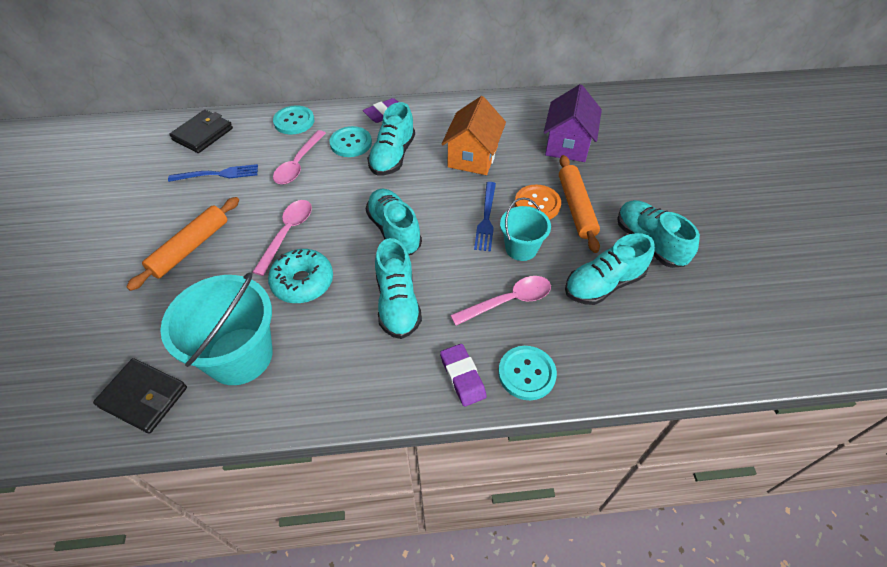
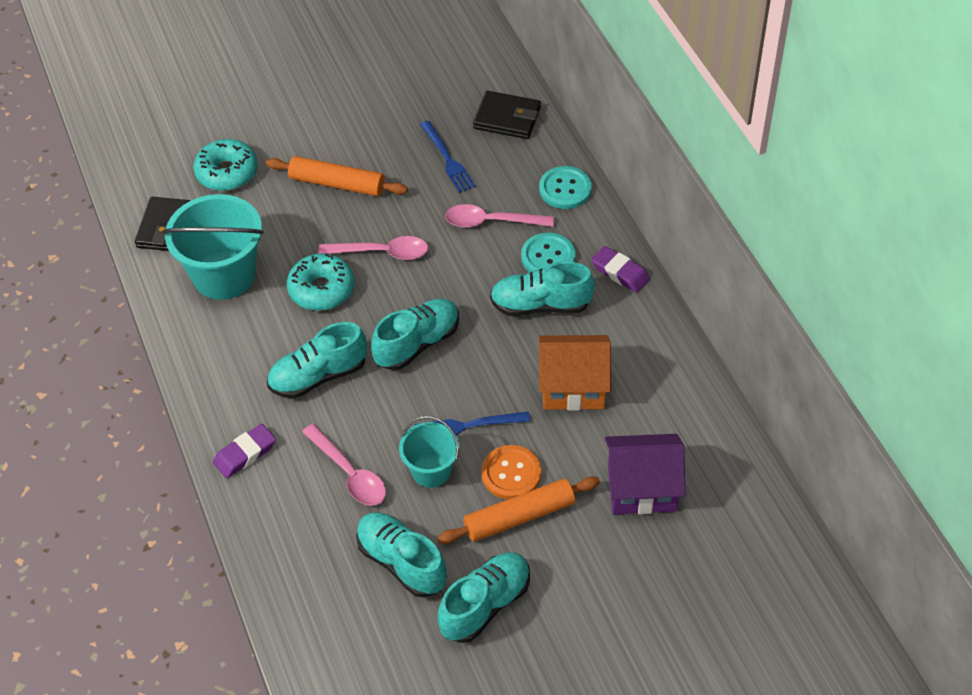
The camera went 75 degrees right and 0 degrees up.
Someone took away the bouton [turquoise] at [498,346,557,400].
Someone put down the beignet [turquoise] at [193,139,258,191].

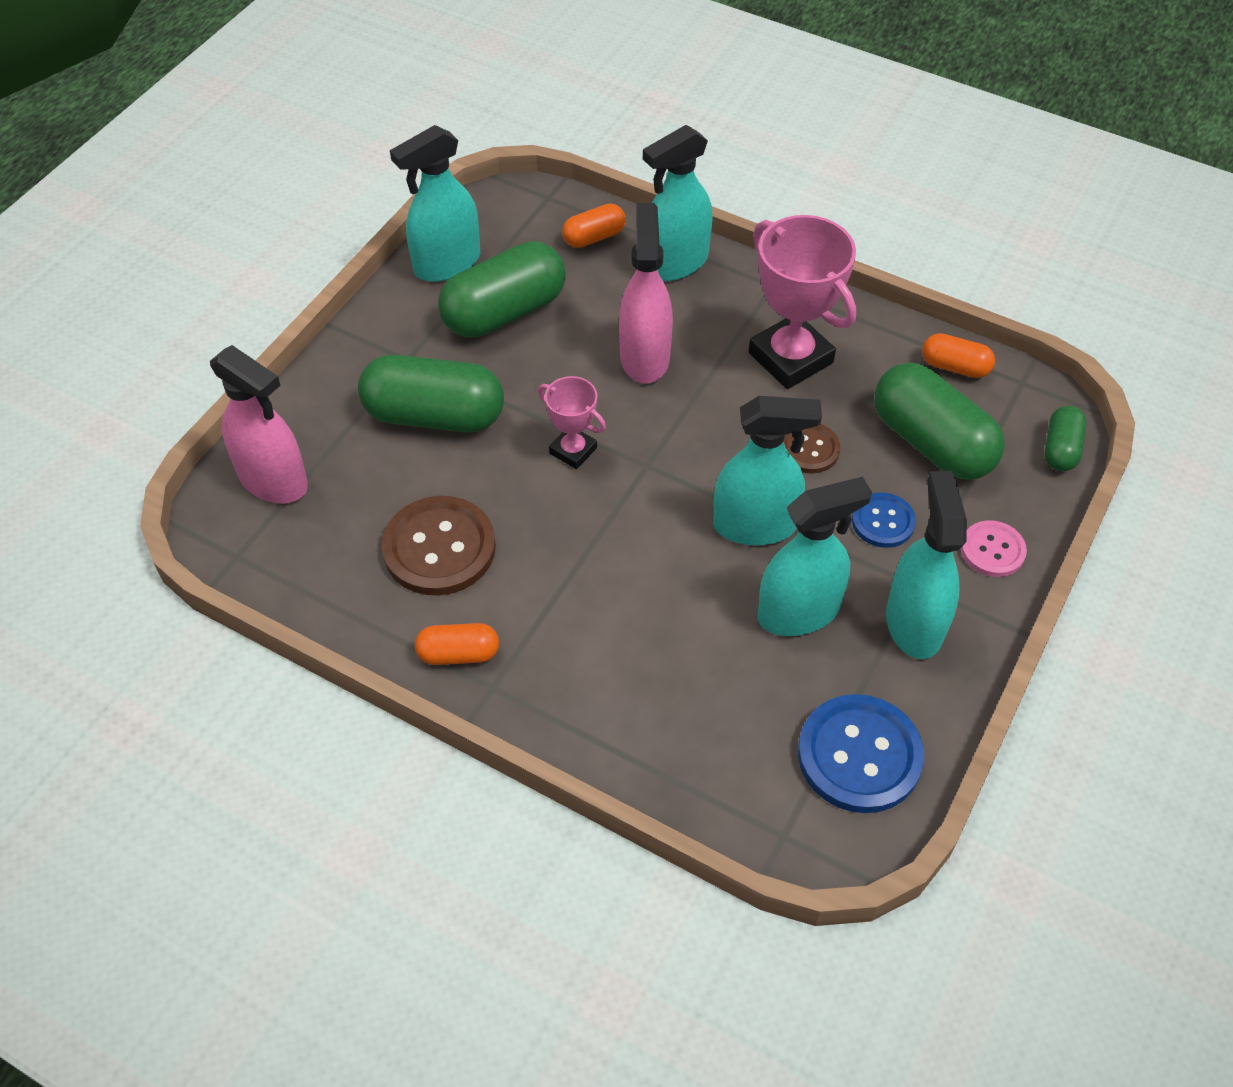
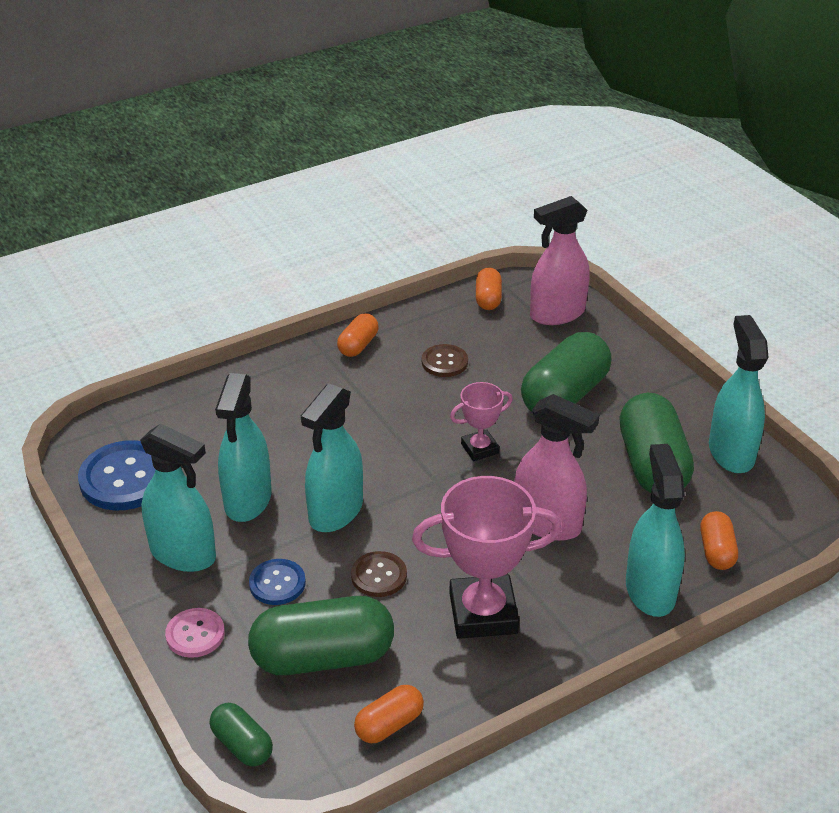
The camera went 120 degrees right and 15 degrees down.
Someone scaled the bouton [marron] at [382,496,496,596] by 0.57.
Someone put down the gélule [orange] at [476,268,502,310].

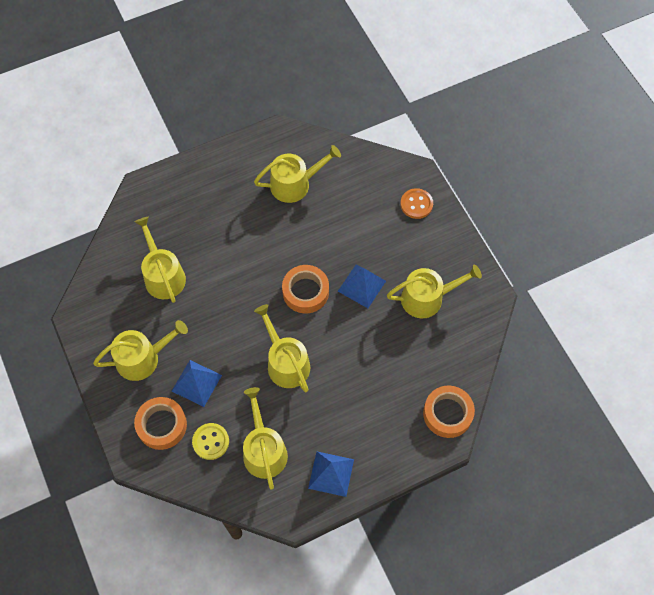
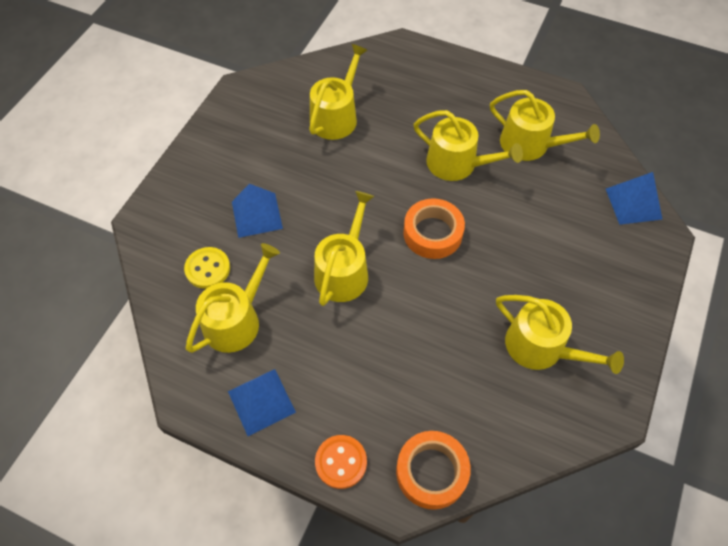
The camera went 50 degrees right and 5 degrees down.
Someone carried the bouton [orange] from [400,188,433,219] to [315,435,367,489].
Someone carried the pyramide [bleu] from [338,265,386,308] to [606,172,663,225].
Someone carried the arrosoir [jaune] from [93,320,188,381] to [413,110,523,181].
Someone took away the ruban adhésif [orange] at [134,397,187,450].

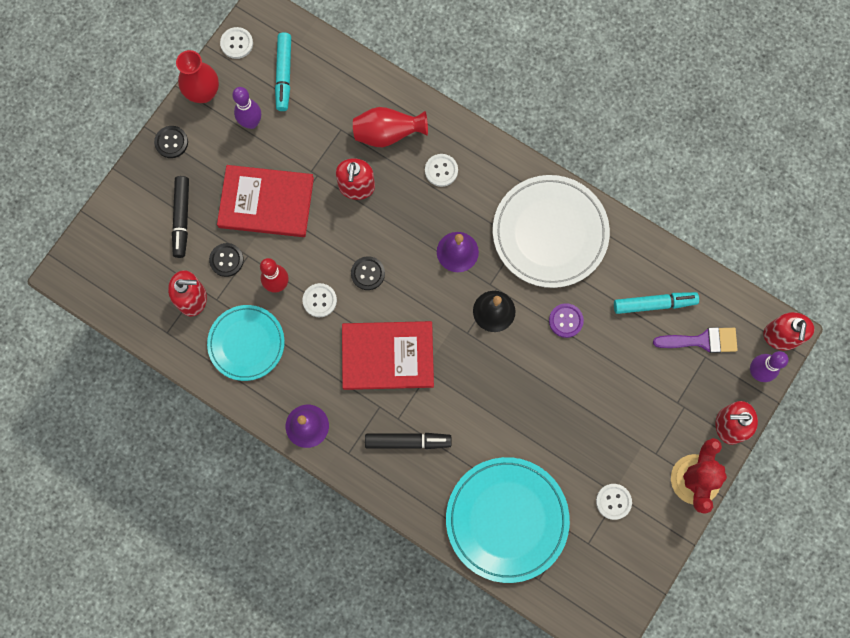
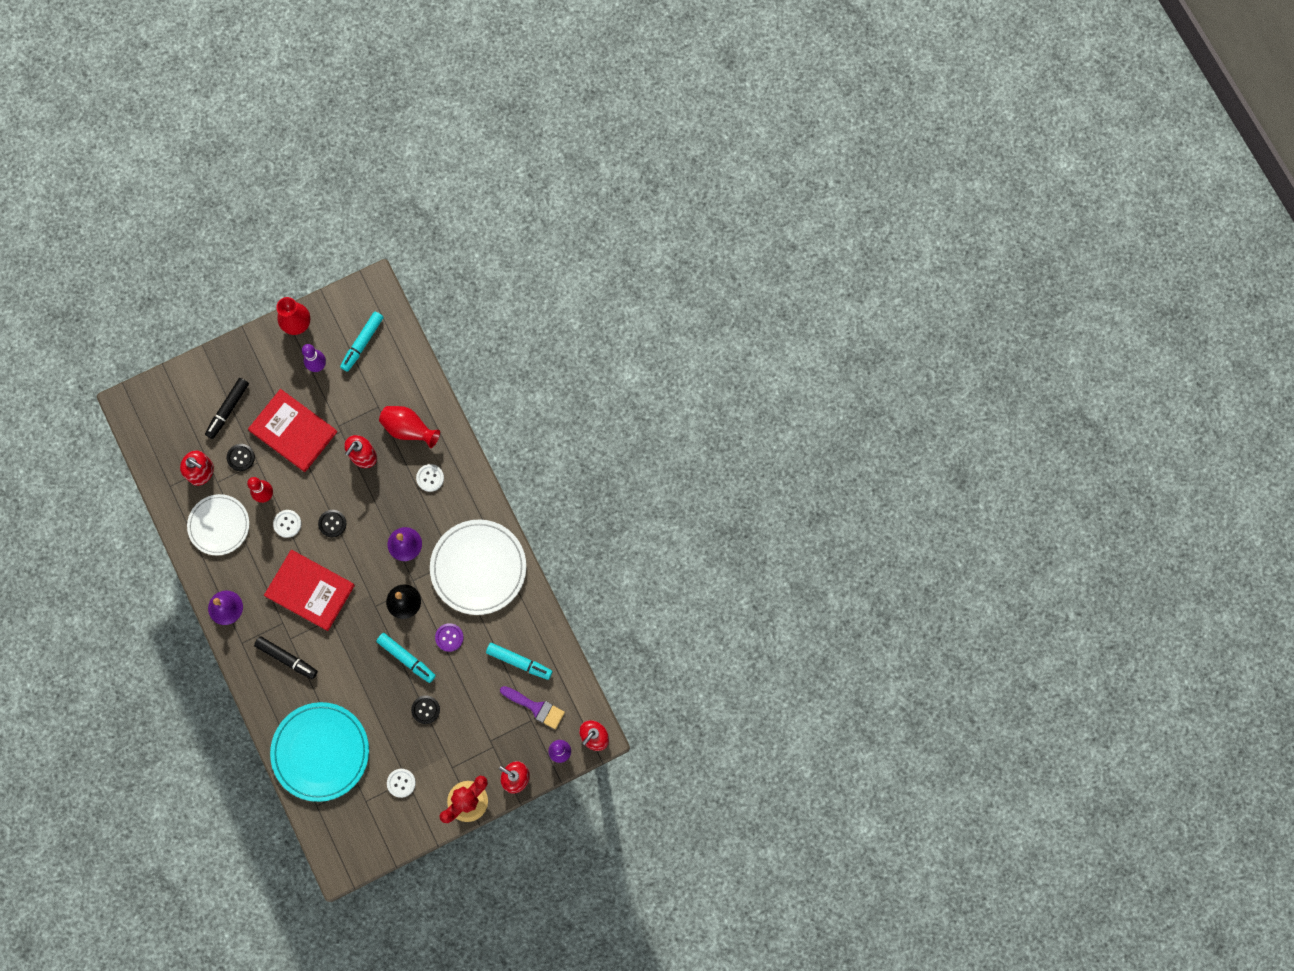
The camera went 30 degrees right and 0 degrees up.
Someone took away the bouton [blanc] at [220,27,253,59].
Someone carried the bouton [noir] from [154,126,188,158] to [411,695,440,724].
Someone repainted the assiette [turquoise] at [207,305,285,381], which became the assiette [blanc] at [187,494,249,556].
Someone put down the feutre [turquoise] at [376,633,436,683].

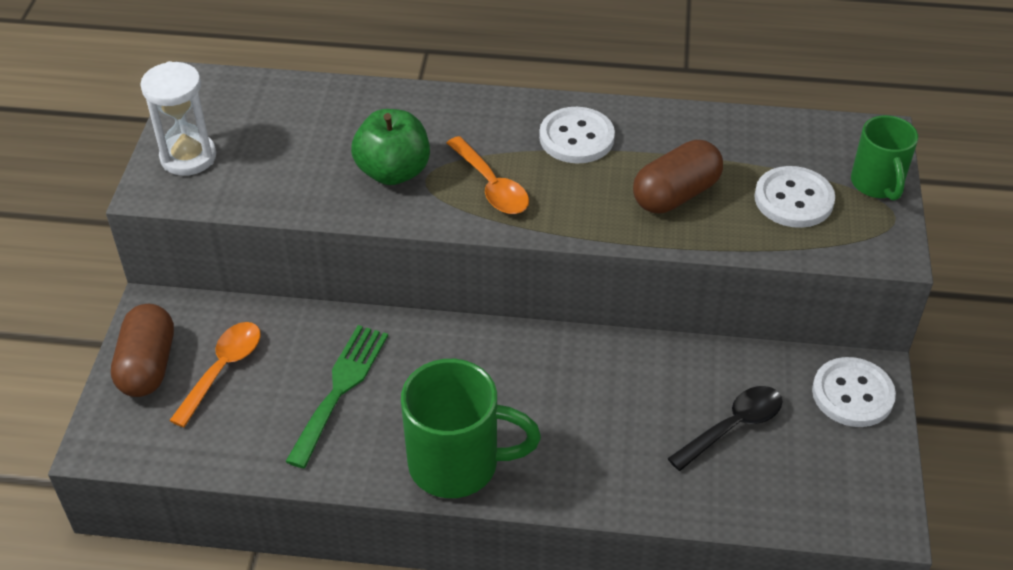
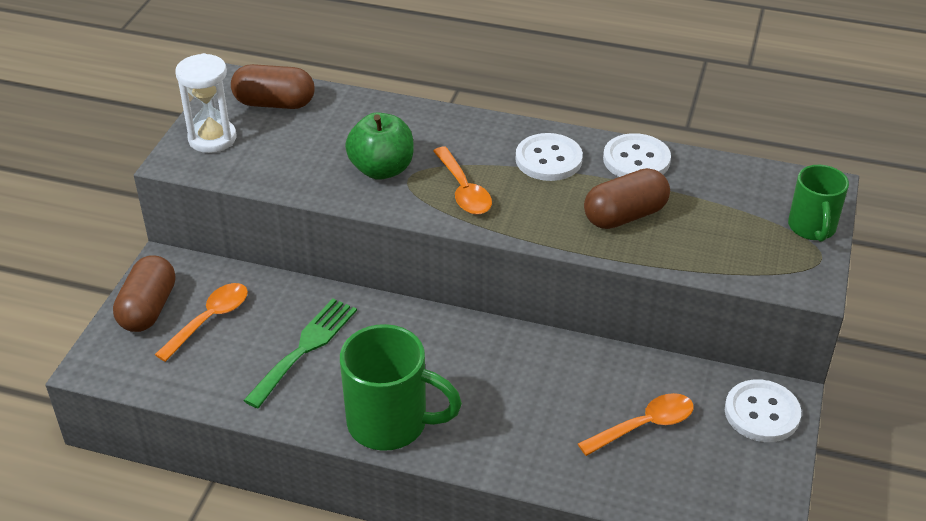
The camera went 10 degrees right and 5 degrees down.
Someone carried the bouton [blanc] from [754,166,835,228] to [603,133,671,177].
Someone repainted the cuillère [noir] at [667,386,783,471], which became the cuillère [orange] at [578,393,694,456].
Someone put down the gélule [marron] at [231,64,315,109].

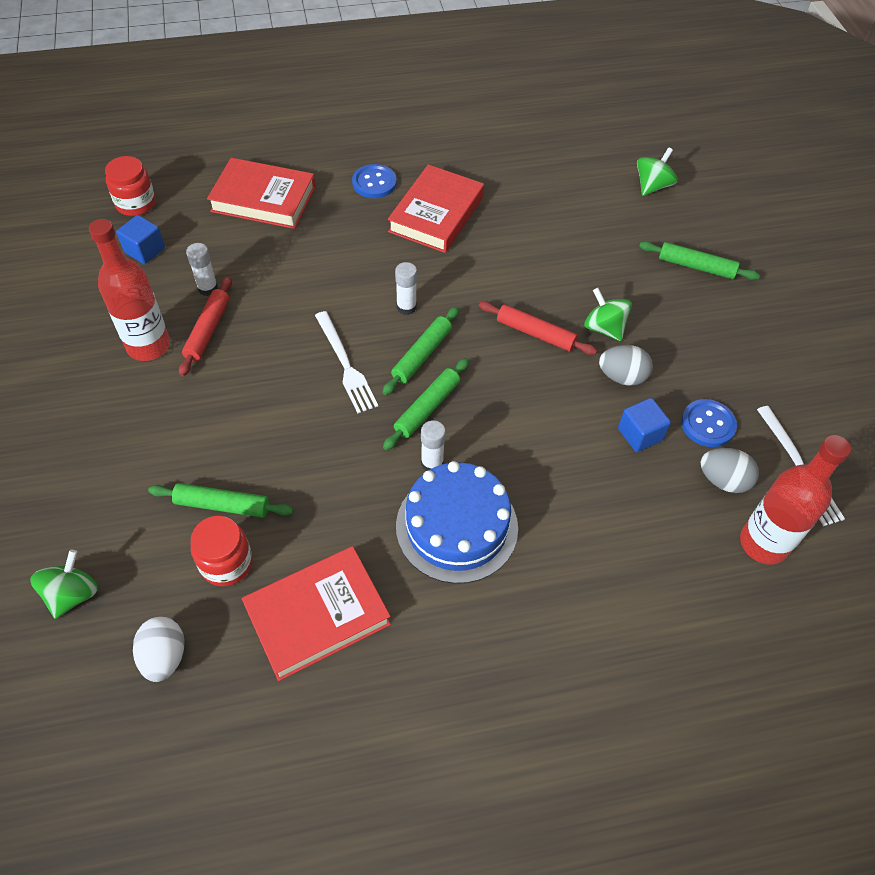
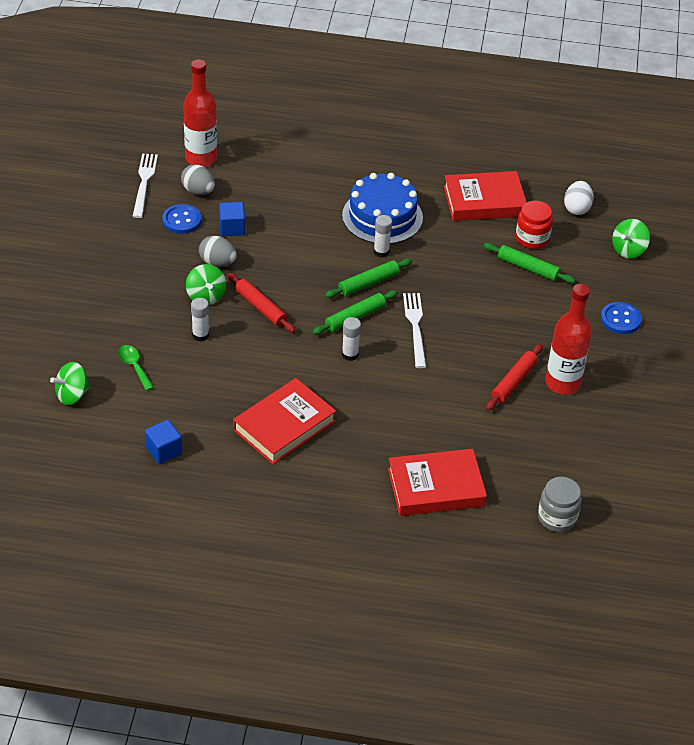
The camera went 160 degrees left and 10 degrees down.
Someone repainted the bocal [rouge] at [105,156,156,216], which became the bocal [gris] at [538,477,582,532].
Someone rotated the livre [rouge] at [207,158,315,229] by 45 degrees counterclockwise.
Someone carried the bouton [bleu] from [352,164,397,198] to [601,302,642,334].
Someone carried the cube [bleu] from [116,215,165,264] to [145,420,182,464].
Someone took away the rouleau à pâtisserie [vert] at [639,241,760,280].
Someone carried the bâton de colle [blanc] from [186,243,218,296] to [191,298,209,341].
Someone put down the cuillère [vert] at [118,345,154,391].

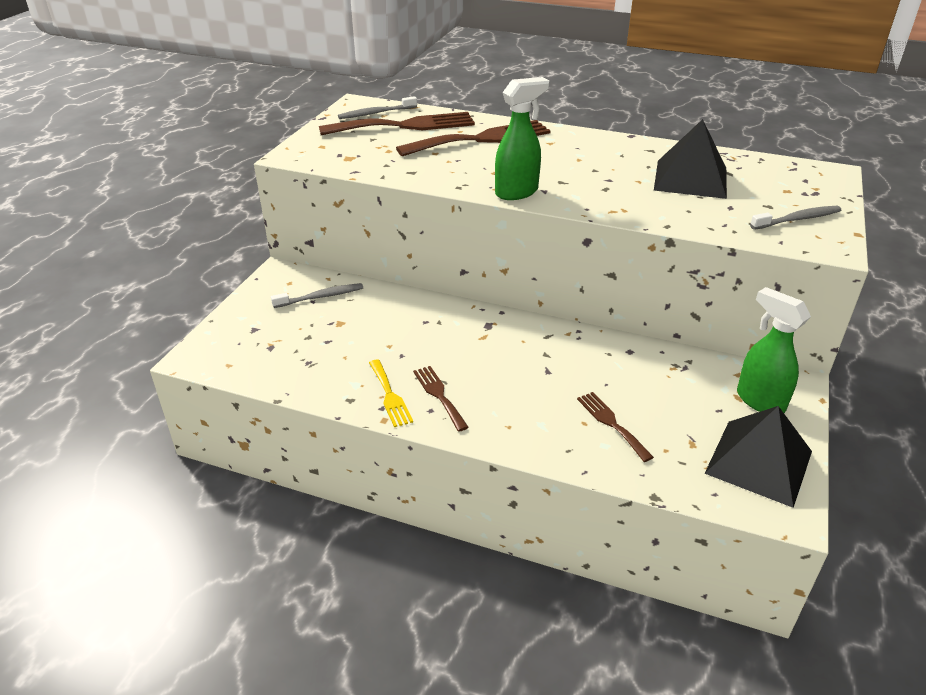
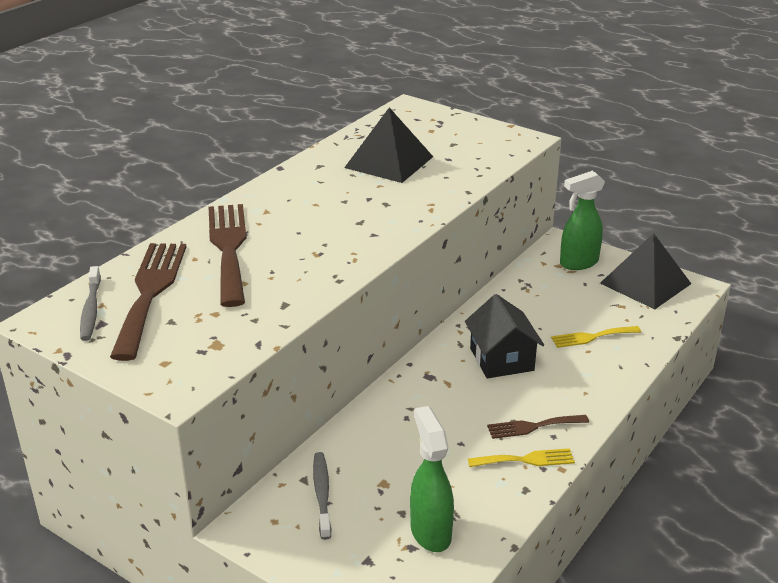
The camera went 75 degrees left and 5 degrees down.
Someone carried the vaporisateur [vert] from [495,77,549,200] to [410,406,454,552].
Someone took away the brosse à dents [gris] at [750,206,841,230].
Someone repainted the fourchette [marron] at [577,392,654,462], which became the fourchette [jaune] at [551,326,641,348].
Someone put down the maison [noir] at [465,294,544,379].

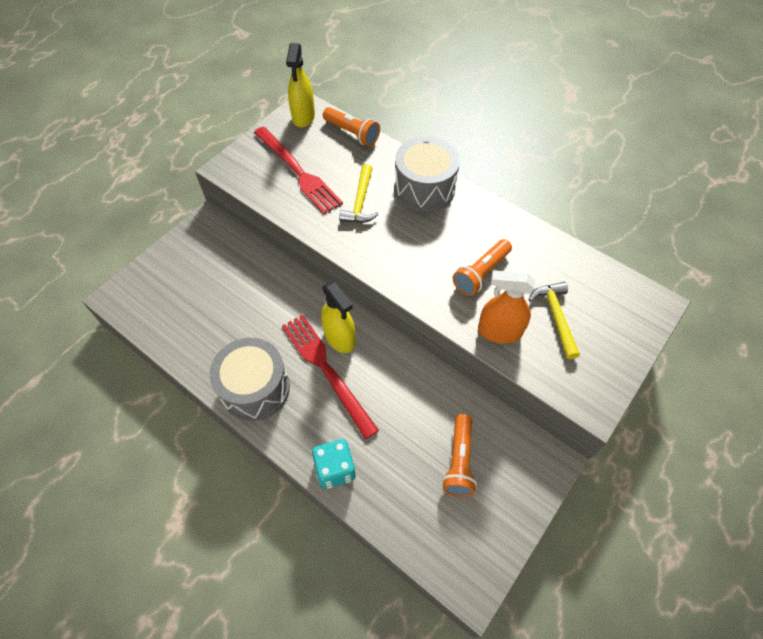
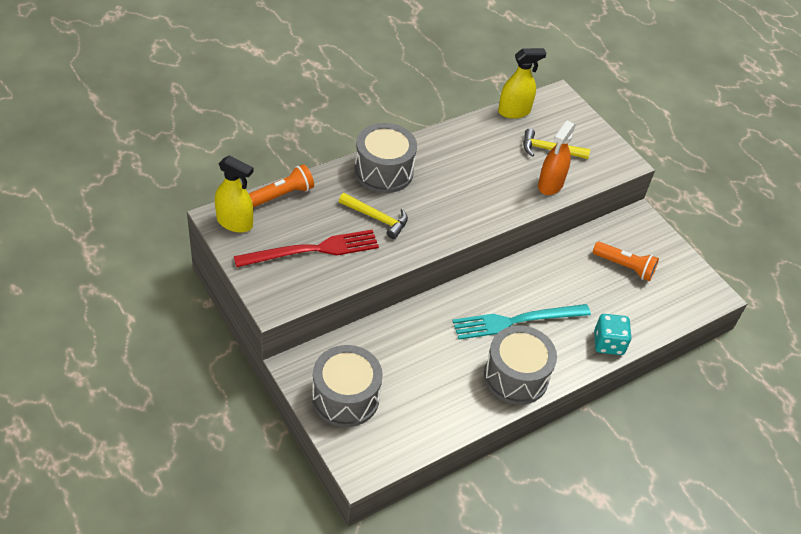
The camera went 75 degrees left and 10 degrees down.
Someone took away the lampe de poche [orange] at [452,239,512,296].
Someone carried the vaporisateur [jaune] from [321,281,356,353] to [498,48,547,119].
Someone repainted the fourchette [rouge] at [282,314,379,439], which became the fourchette [turquoise] at [452,304,591,339].
Someone put down the tambour [gris] at [312,345,383,427].

